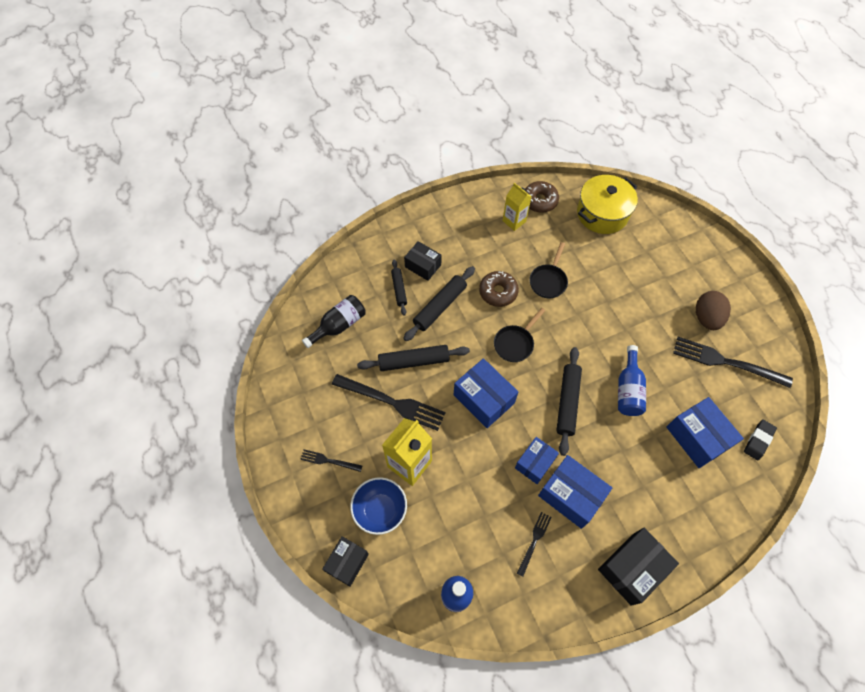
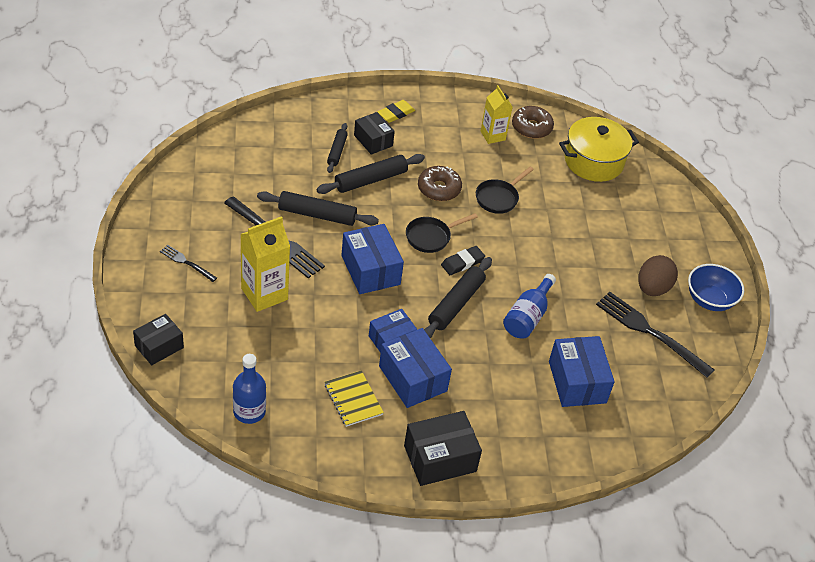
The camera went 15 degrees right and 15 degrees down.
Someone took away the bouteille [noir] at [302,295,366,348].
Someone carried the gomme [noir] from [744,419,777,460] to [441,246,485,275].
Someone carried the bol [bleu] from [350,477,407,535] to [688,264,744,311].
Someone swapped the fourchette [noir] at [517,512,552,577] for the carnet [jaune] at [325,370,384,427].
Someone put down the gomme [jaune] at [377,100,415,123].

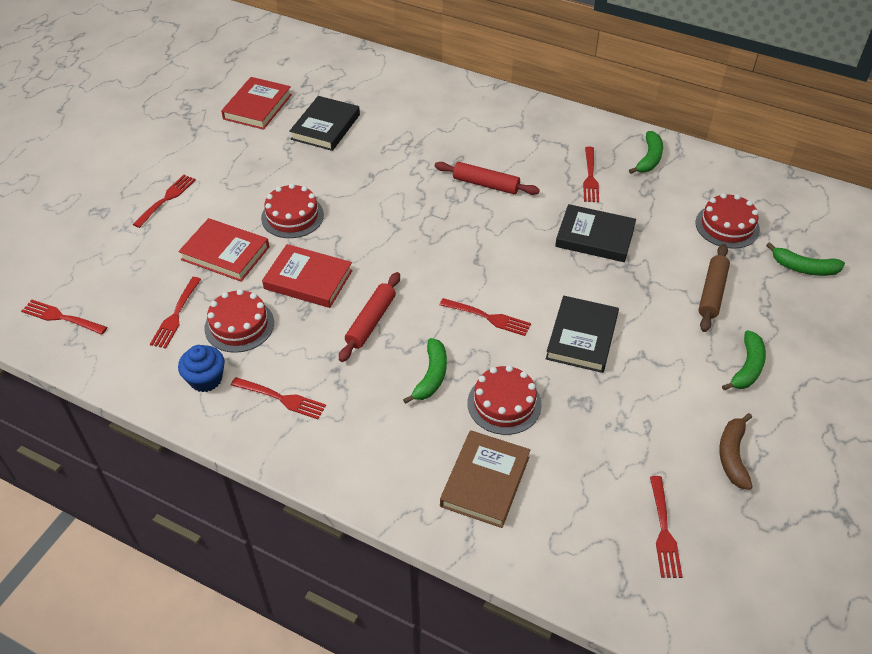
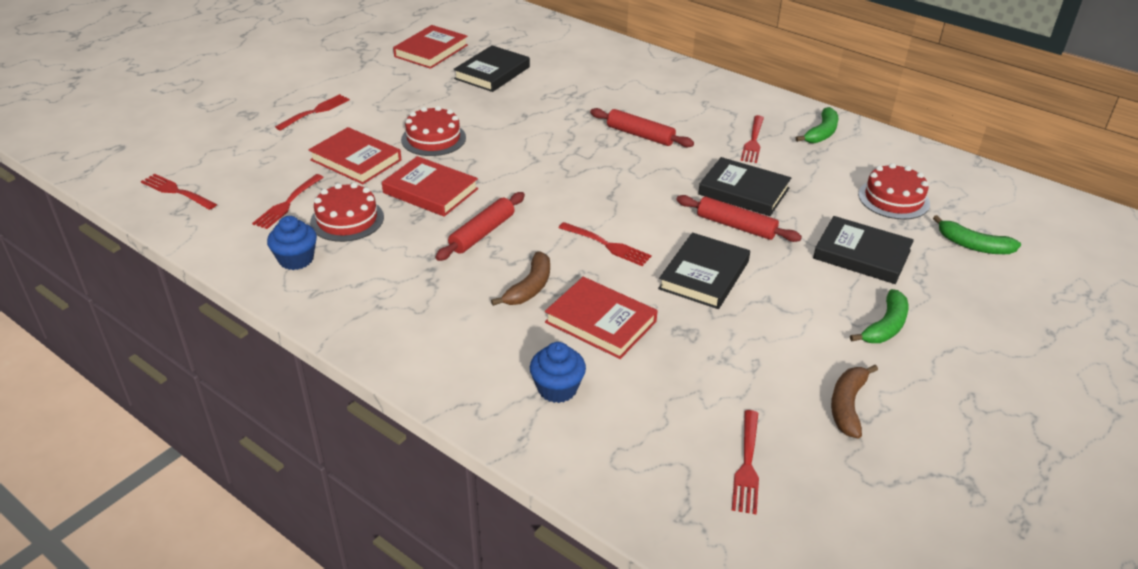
The camera went 10 degrees right and 10 degrees down.
Someone swapped the rouleau à pâtisserie [marron] at [699,244,730,332] for the livre [noir] at [813,216,914,284].
Someone repainted the banane [vert] at [403,338,447,404], which became the banane [marron] at [491,252,550,306].
Someone swapped the gâteau [rouge] at [468,365,542,435] for the livre [rouge] at [545,277,658,359].
Someone took away the fourchette [rouge] at [231,377,326,419].
Someone swapped the livre [marron] at [440,430,530,528] for the muffin [bleu] at [530,342,586,403].
Someone put down the rouleau à pâtisserie [rouge] at [676,195,802,242].

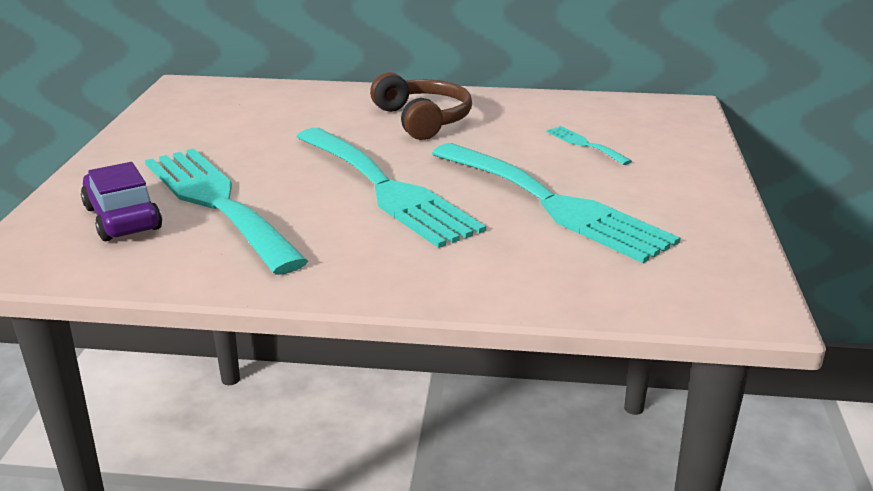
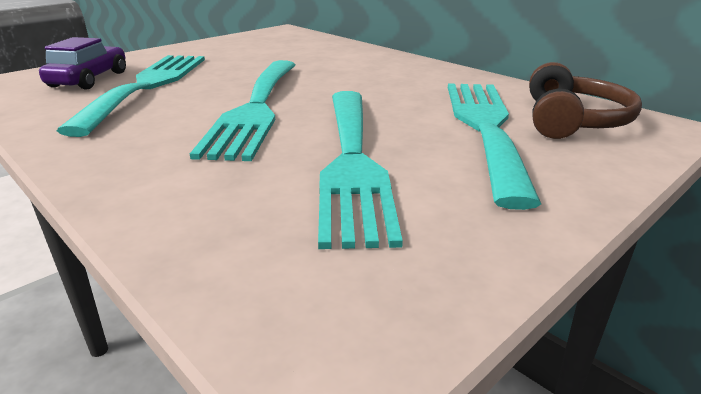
The camera went 40 degrees right and 0 degrees up.
Someone carried the casque audio [marron] from [370,72,472,140] to [529,62,642,139].
Someone scaled the fourchette [turquoise] at [546,126,632,165] by 2.43.

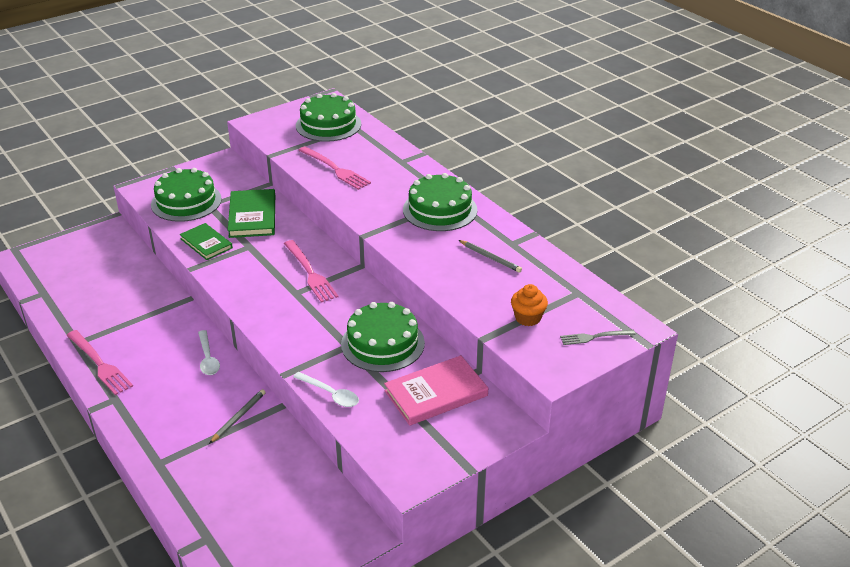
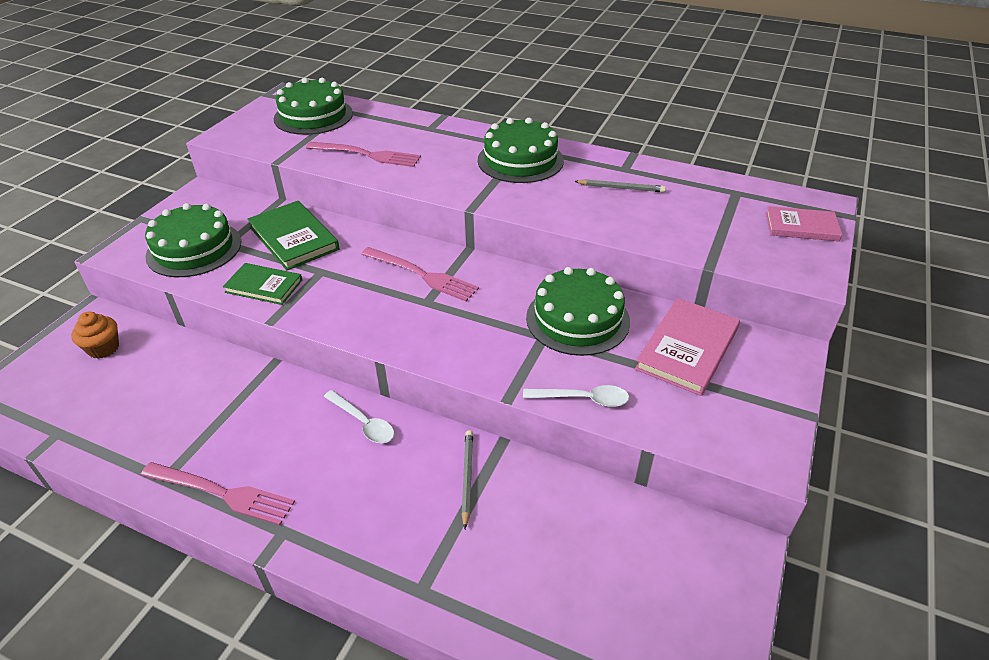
The camera went 30 degrees left and 5 degrees up.
Someone carried the muffin [orange] from [511,284,548,326] to [71,312,119,359].
Someone swapped the fourchette [gris] at [560,330,636,345] for the livre [rose] at [766,206,842,241].

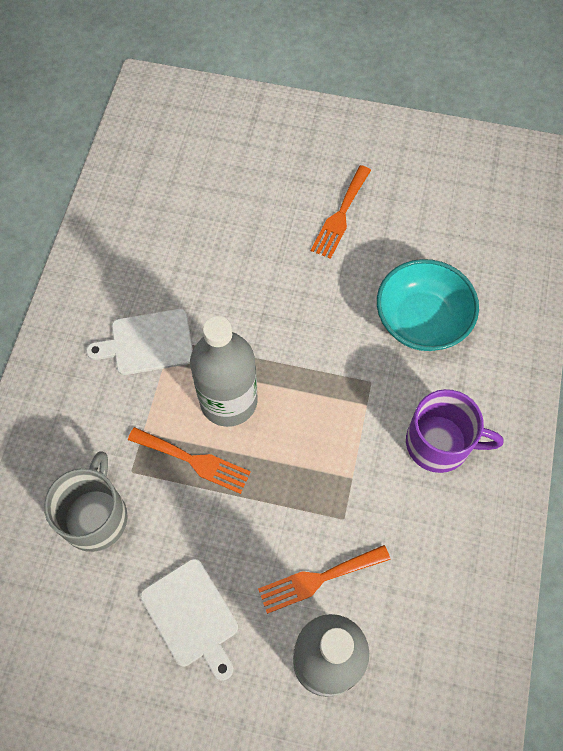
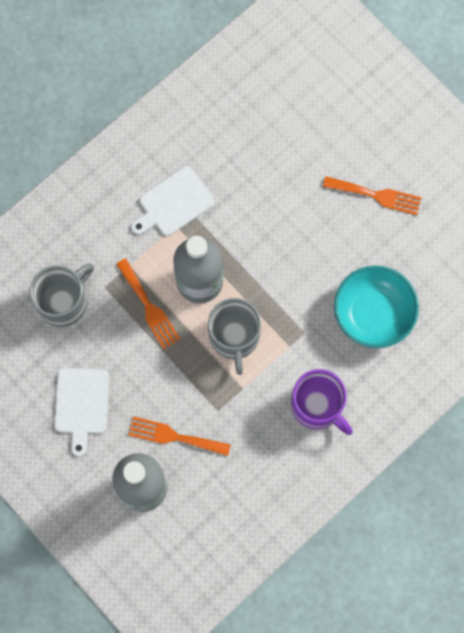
The camera went 35 degrees right and 10 degrees up.
Someone rotated the fourchette [orange] at [311,165,371,259] by 135 degrees counterclockwise.
Someone rotated the planche à découper [blanc] at [86,309,193,375] by 60 degrees counterclockwise.
Someone put down the tasse [gris] at [208,298,261,375].

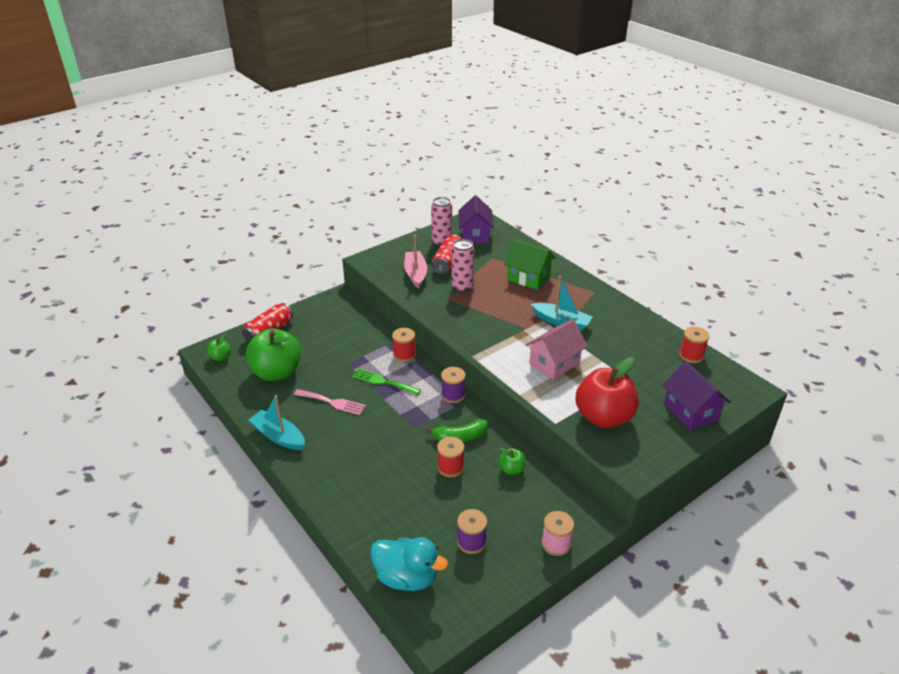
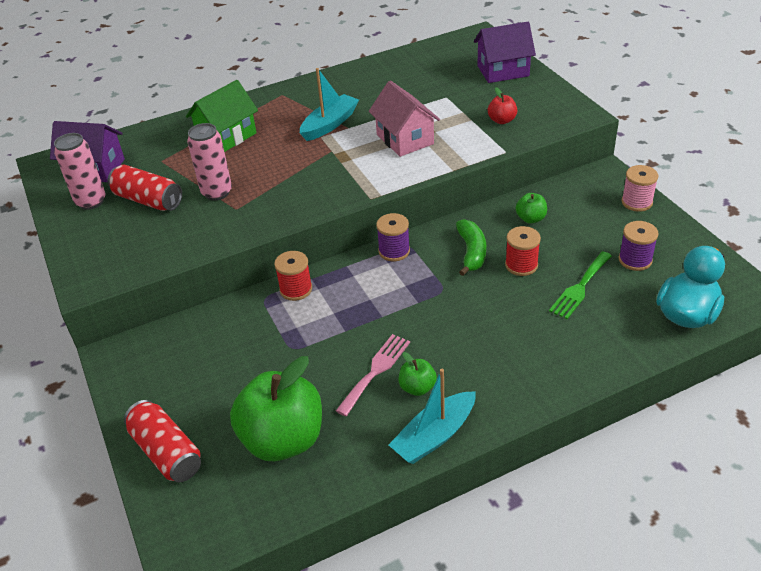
The camera went 75 degrees left and 5 degrees up.
Someone took away the bateau [rose] at [404,234,427,289].
Someone took away the bobine [rouge] at [679,326,710,363].
Someone carried the pomme [vert] from [207,333,231,361] to [399,352,437,396].
Someone scaled the pomme [rouge] at [575,357,639,428] by 0.44.
Someone carried the fourchette [vert] from [352,368,421,395] to [549,251,612,319].

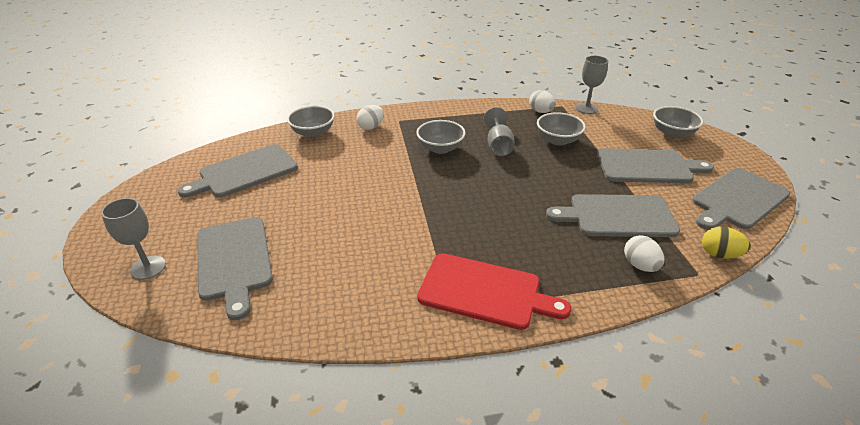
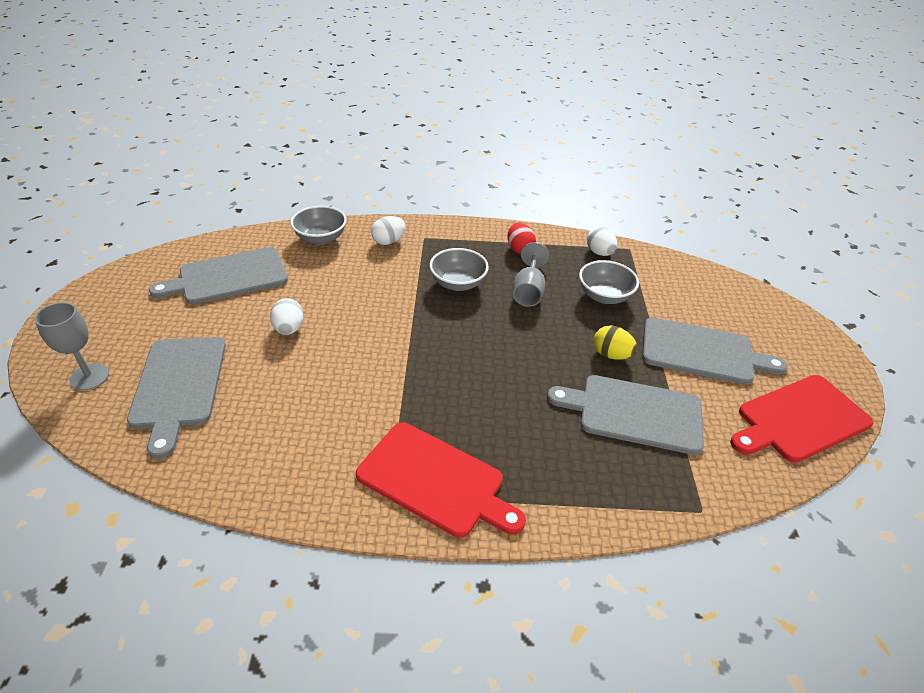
The camera went 10 degrees right and 5 degrees up.
Someone took away the verre à pied [gris] at [576,56,608,114].
Someone took away the bol [gris] at [653,106,703,138].
Someone repainted the planche à découper [gris] at [692,168,790,230], which became the planche à découper [rouge] at [730,375,873,463].
Someone carried the œuf [jaune] from [702,227,750,258] to [594,325,637,360].
Someone carried the œuf [blanc] from [624,235,664,272] to [270,298,304,335].
Someone put down the œuf [rouge] at [508,223,536,254].

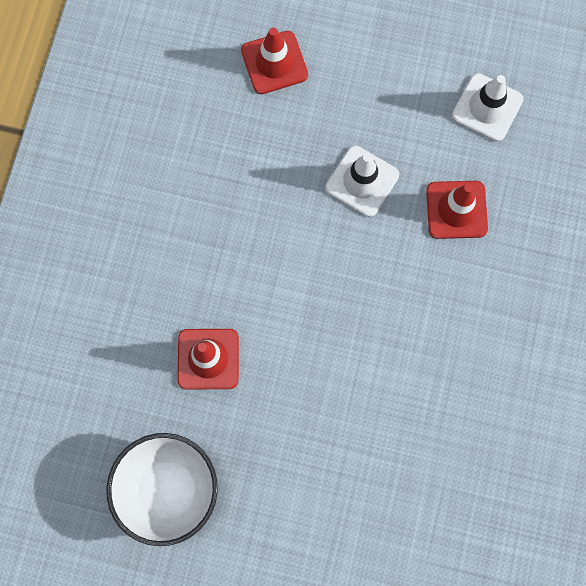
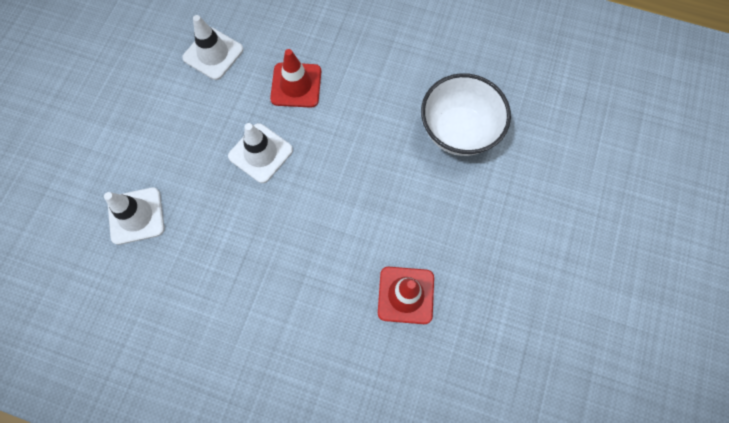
The camera went 85 degrees left and 5 degrees down.
Someone repainted the cône de chantier [rouge] at [241,28,308,94], which became the cône de chantier [blanc] at [104,187,164,245].
Someone carried the bol [blanc] from [107,433,218,546] to [421,73,511,156].

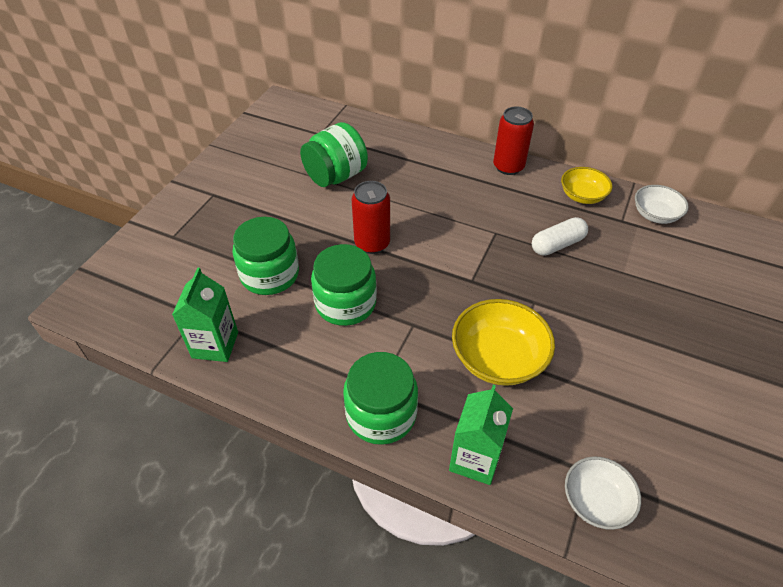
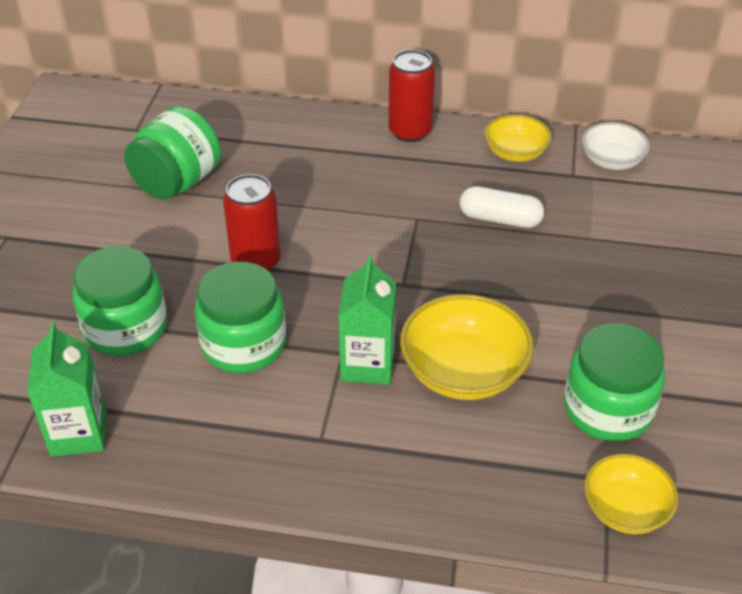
The camera went 15 degrees left and 5 degrees down.
Someone rotated the gélule [blanc] at [532,217,588,256] by 60 degrees clockwise.
Someone carried the bocal [vert] from [343,352,418,445] to [564,323,665,441].
Someone carried the brique de lait [vert] from [449,385,513,485] to [338,255,396,385].
Someone repainted the bol [blanc] at [565,457,641,530], which became the bol [jaune] at [584,454,678,534].

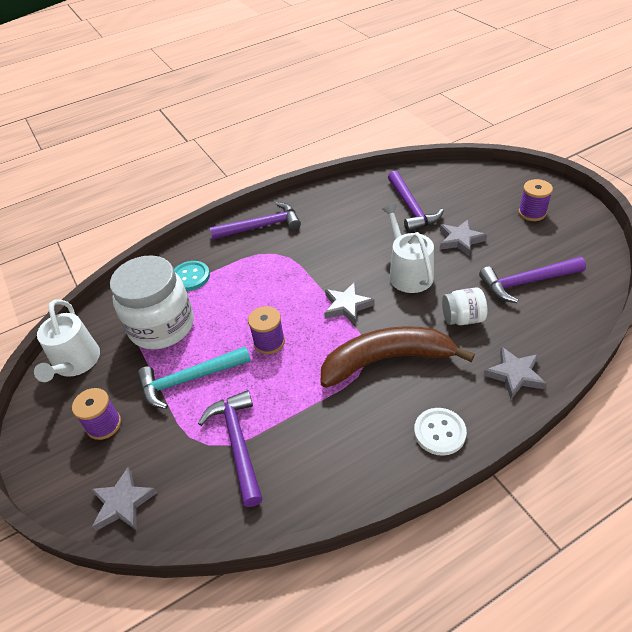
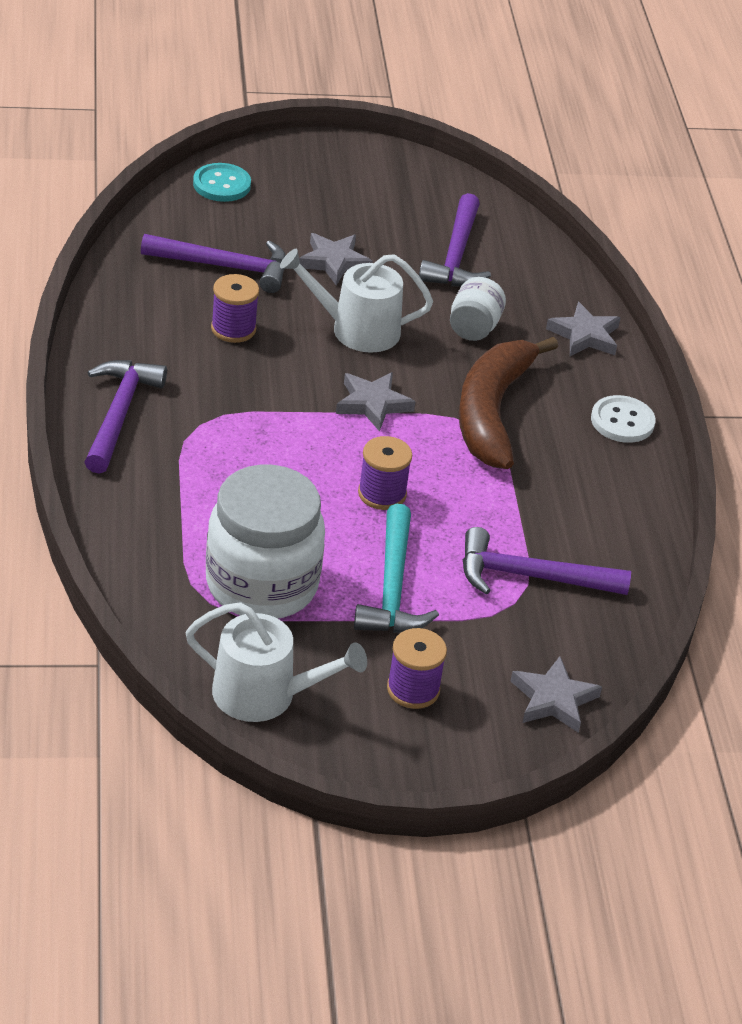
The camera went 75 degrees left and 5 degrees down.
Someone carried the bobine [violet] from [518,179,553,221] to [211,274,259,343].
Someone carried the bouton [turquoise] from [174,261,210,291] to [193,163,251,202].

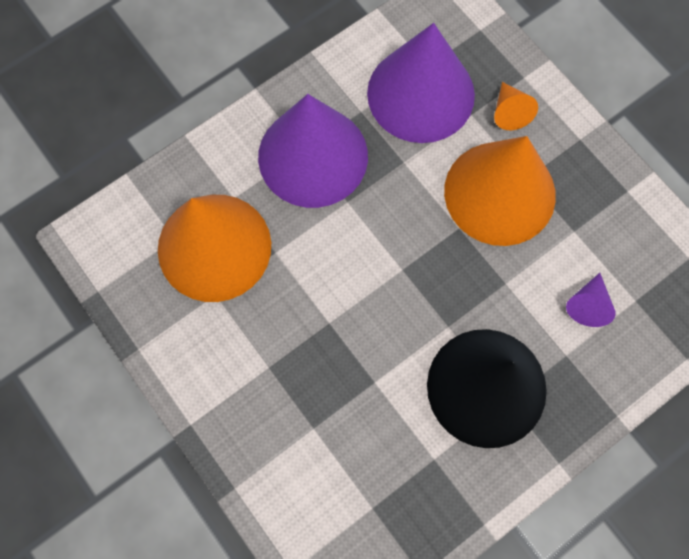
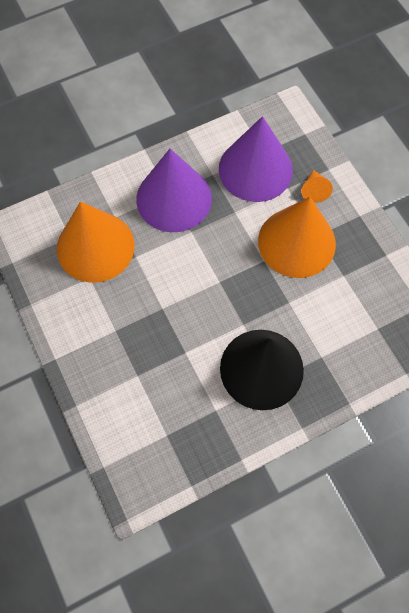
The camera went 10 degrees right and 5 degrees down.
Someone took away the cône [violet] at [566,273,616,327].

